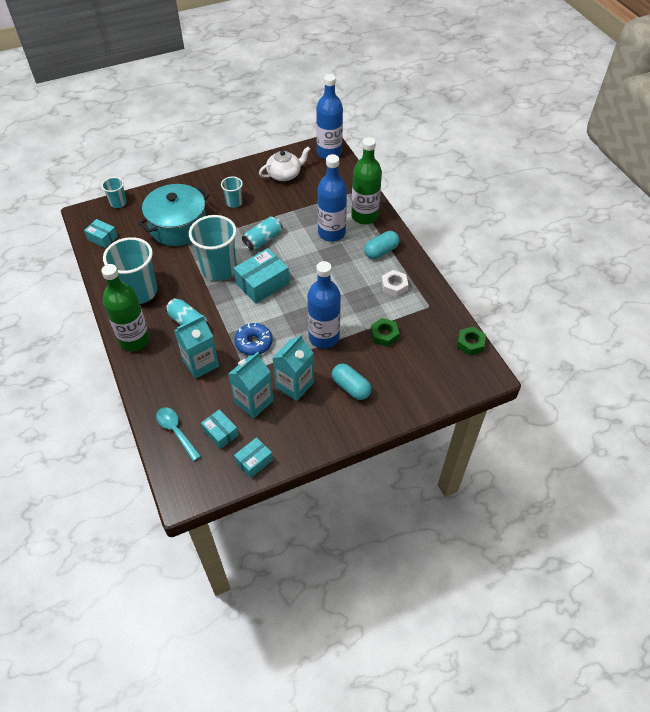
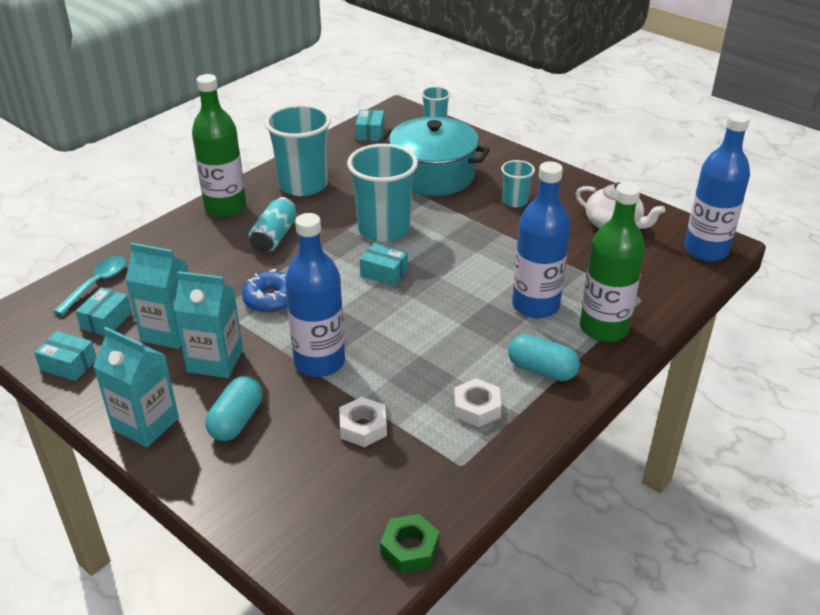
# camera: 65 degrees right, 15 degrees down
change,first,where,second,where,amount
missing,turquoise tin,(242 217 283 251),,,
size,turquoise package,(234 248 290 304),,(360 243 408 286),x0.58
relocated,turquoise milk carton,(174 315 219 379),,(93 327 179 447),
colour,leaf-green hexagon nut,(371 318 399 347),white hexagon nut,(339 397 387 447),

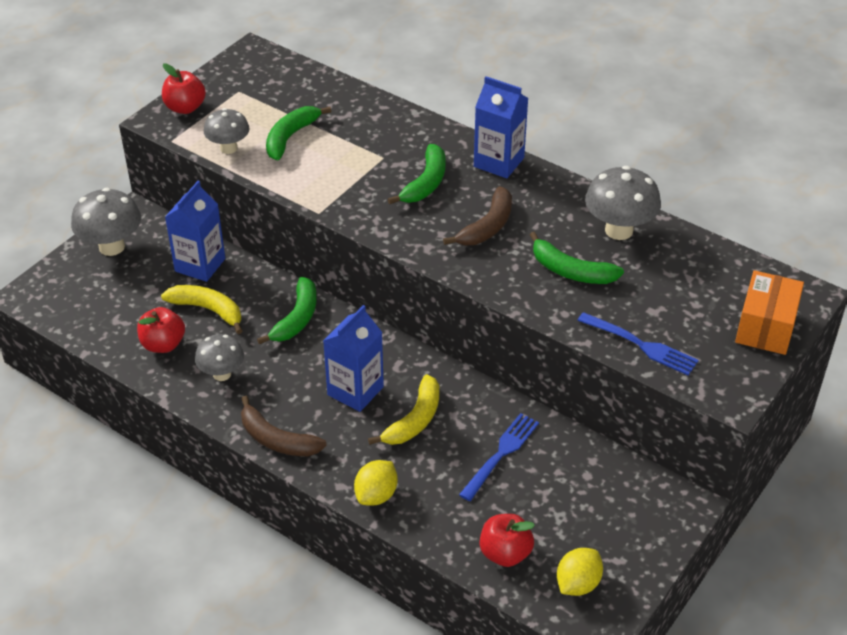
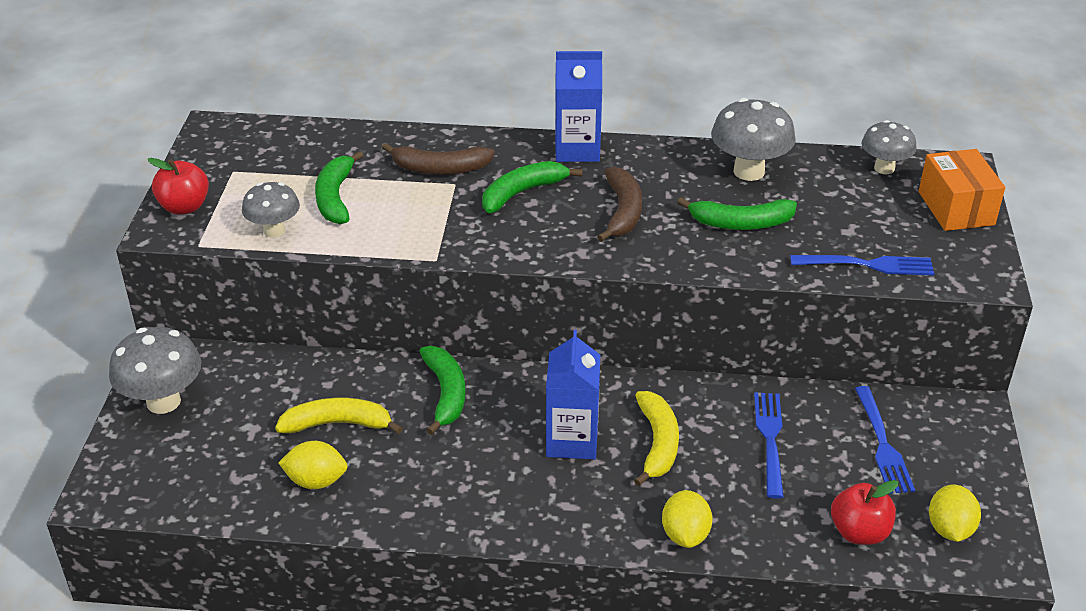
# camera: 30 degrees left, 5 degrees down
change,first,where,second,where,amount
spun,leaf-green banana,(388 144 445 204),,(482 161 583 213),120 degrees counterclockwise
missing,cobalt milk carton,(165 181 225 282),,,
exchanged,scarlet apple fruit,(137 307 185 353),bright yellow citrus fruit,(278 441 348 489),
relocated,gray mushroom,(195 334 244 381),,(861 120 917 174),
relocated,russet banana,(241 396 327 456),,(382 143 495 175),
appeared,,,cobalt fork,(855 386 915 494),

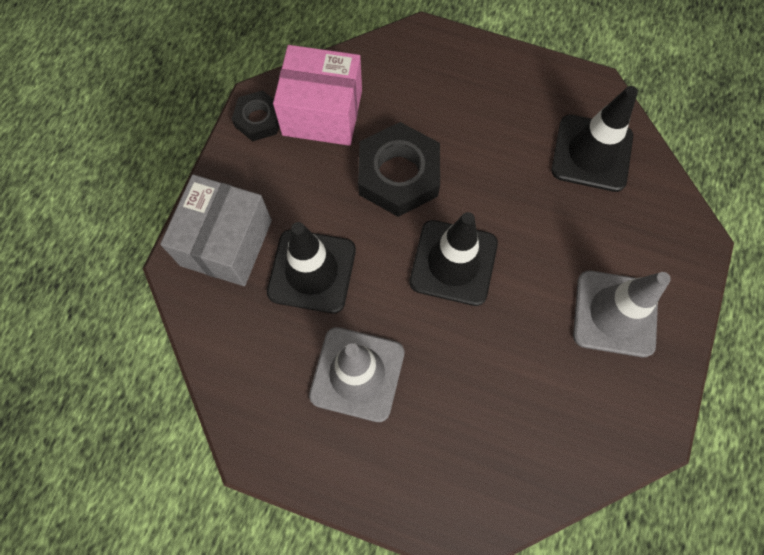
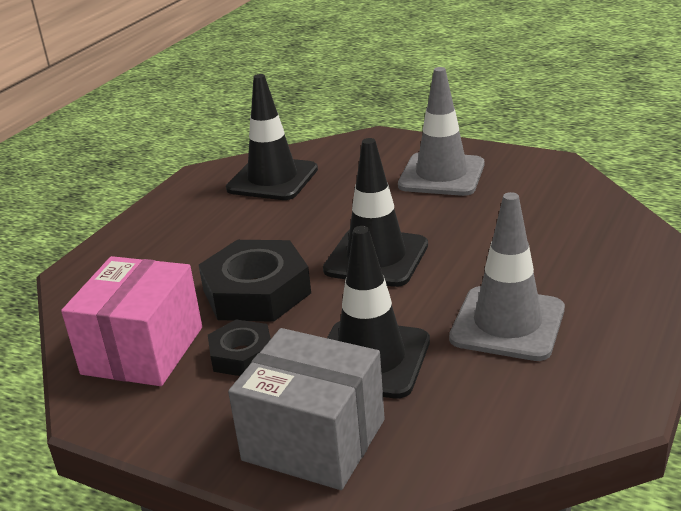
# camera: 80 degrees left, 40 degrees down
change,first,where,second,where,amount
relocated,ebony hexagon nut,(232 90 279 141),,(208 320 271 376),

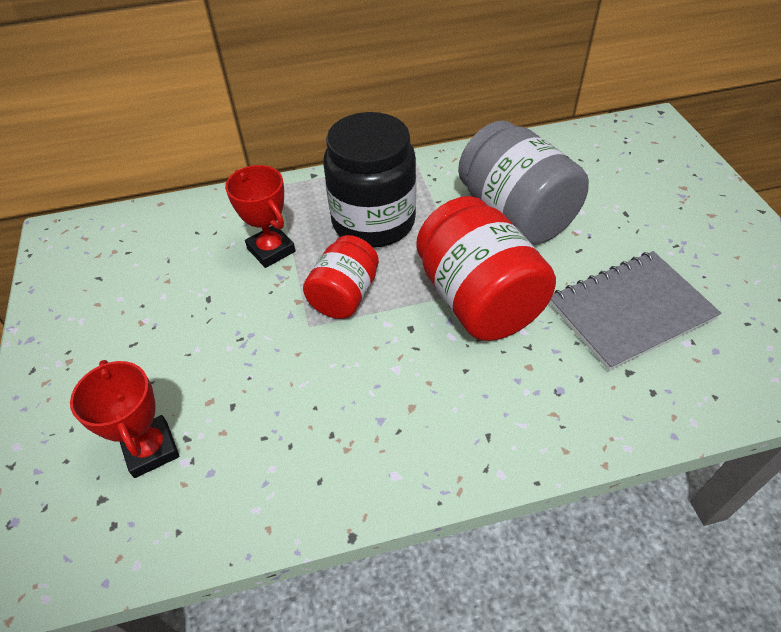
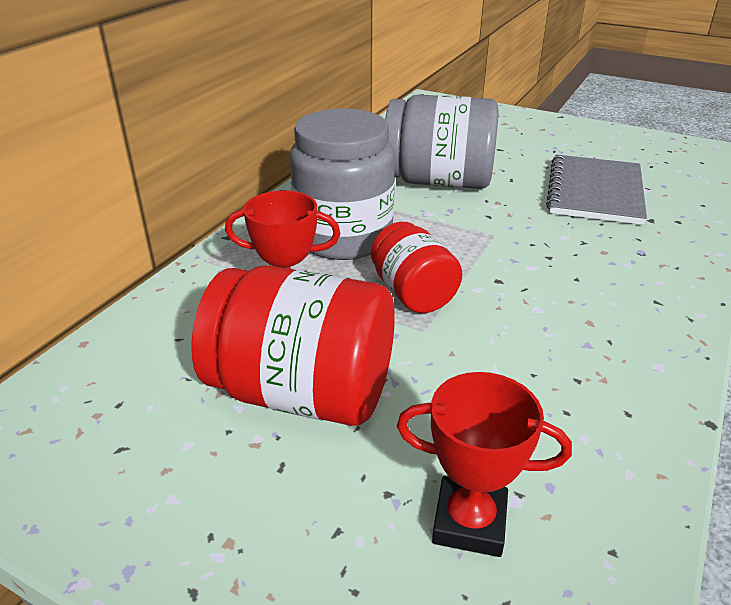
# camera: 50 degrees left, 15 degrees down
change,first,where,second,where,amount
colour,ebony preserve jar,(323 112 416 248),gray preserve jar,(290 108 395 260),
relocated,scarlet preserve jar,(416 196 556 341),,(191 265 395 426),

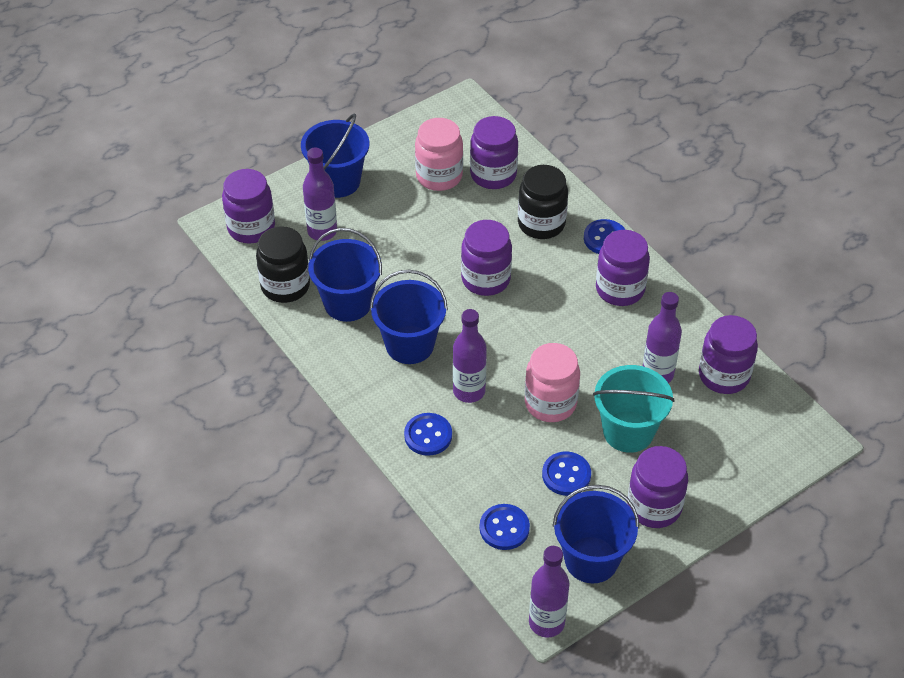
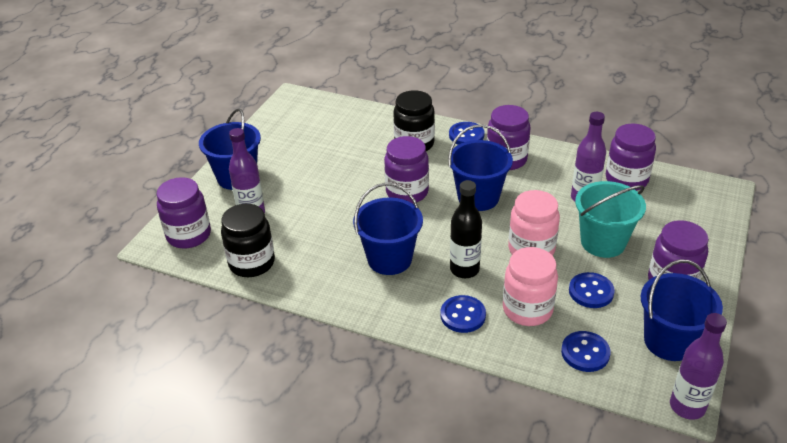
# camera: 30 degrees left, 10 degrees down
change,first,where,second,where,amount
missing,royal purple preserve jar,(470 116 518 189),,,
relocated,rose-pink preserve jar,(415 118 463 191),,(503 247 558 326),
relocated,cobalt pail,(308 228 382 322),,(448 125 513 211),
colour,royal purple drink bottle,(453 309 487 403),ebony drink bottle,(450 180 482 278),

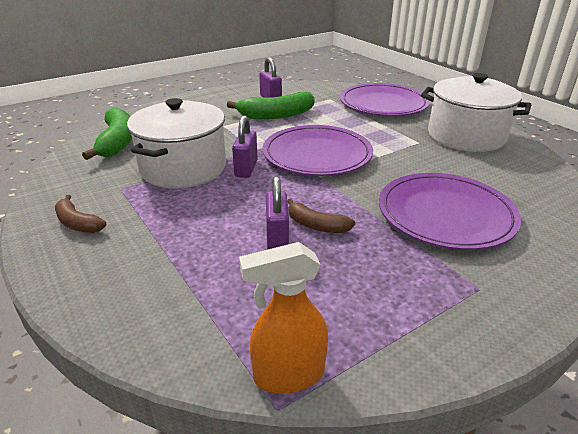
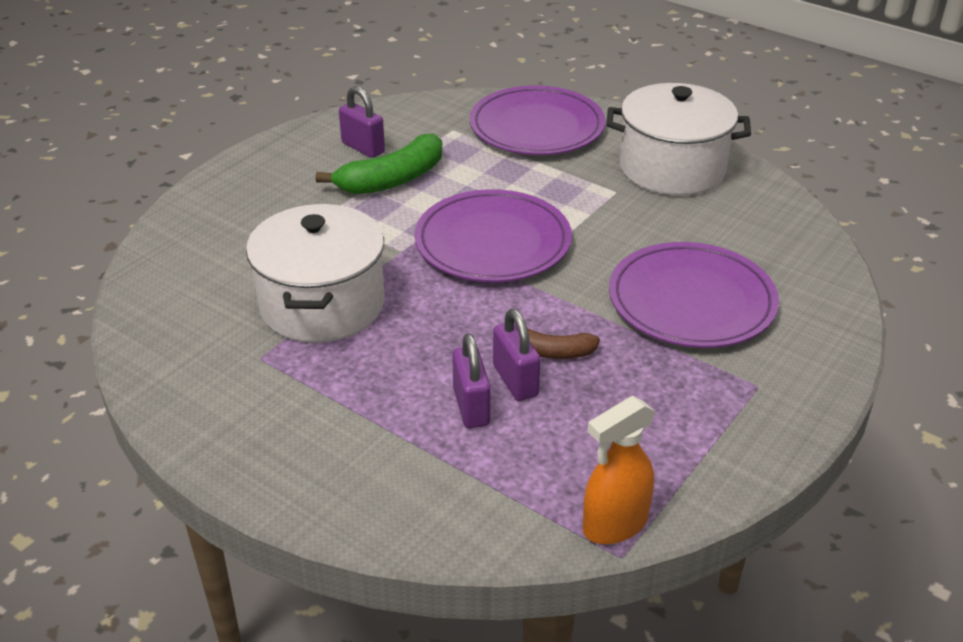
# camera: 20 degrees left, 5 degrees up
change,first,where,second,where,amount
missing,leaf-green banana,(82 107 132 160),,,
relocated,royal purple lock,(232 115 258 178),,(452 333 491 428),
missing,russet banana,(55 195 106 233),,,

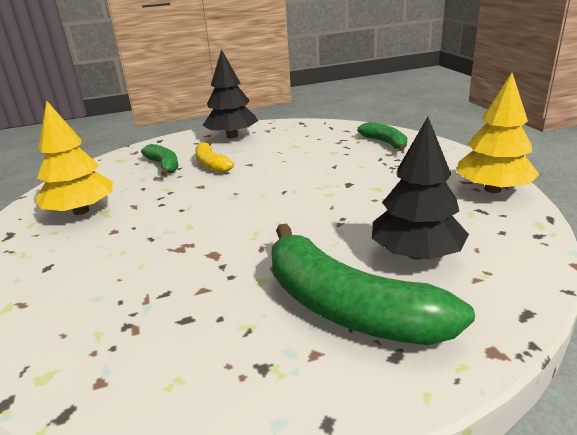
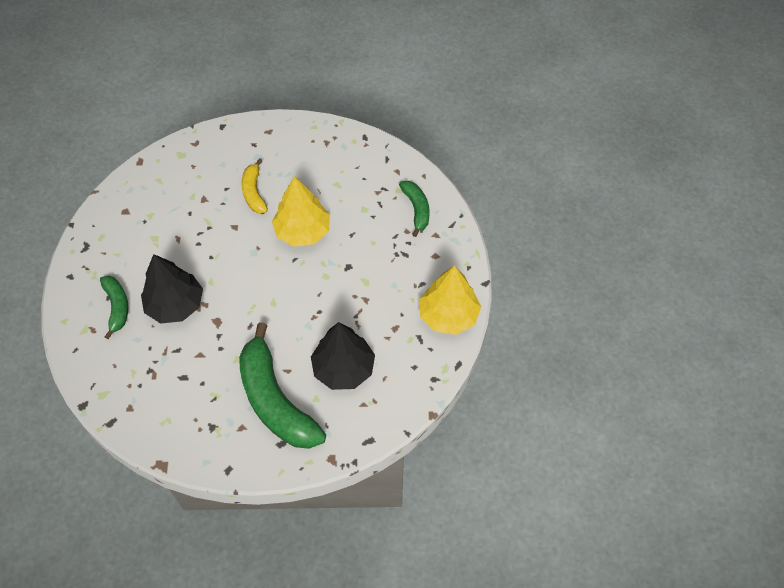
# camera: 15 degrees right, 30 degrees up
change,first,where,second,where,amount
relocated,ebony toy tree,(202 49 258 138),,(141 254 203 324),
relocated,bright yellow toy tree,(35 100 113 215),,(272 176 330 247),
relocated,leaf-green banana,(141 144 178 176),,(100 276 128 339),

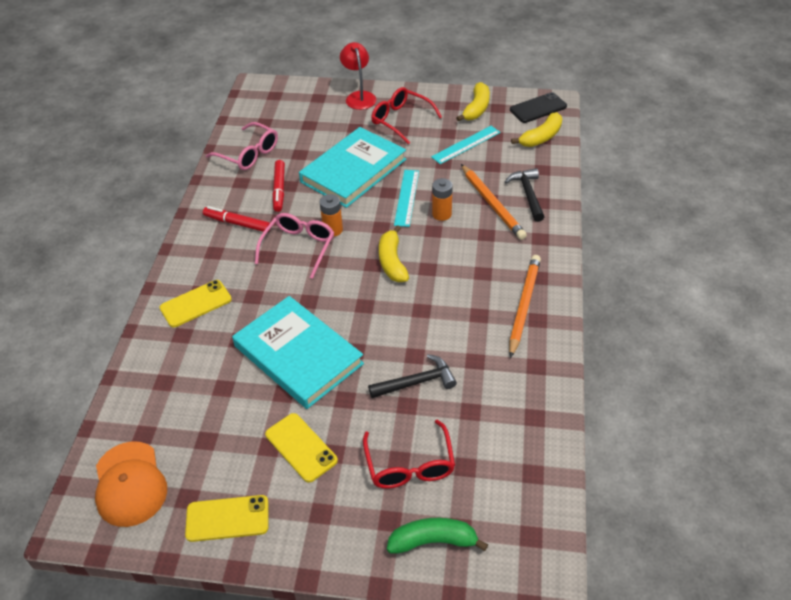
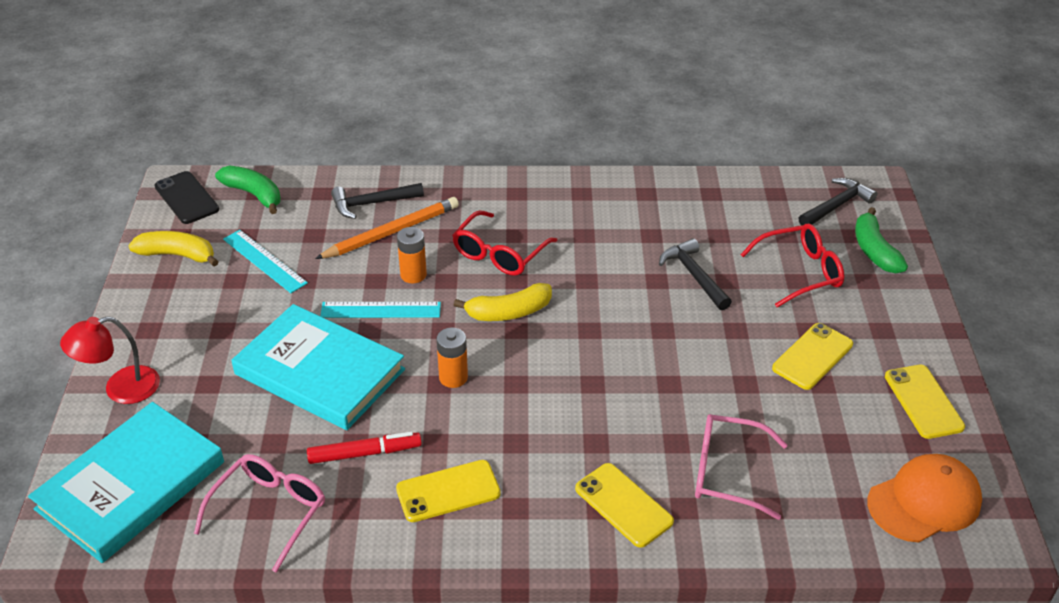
# camera: 100 degrees left, 5 degrees down
change,first,where,second,where,amount
relocated,scarlet eyeglasses,(371 87 442 145),,(452 210 557 276),
colour,bright yellow banana,(511 112 562 147),leaf-green banana,(215 166 281 214),
exchanged,scarlet marker,(203 206 270 232),bright yellow smartphone,(396 460 501 522),
relocated,rose-pink eyeglasses,(255 213 334 279),,(695 414 787 520),
missing,bright orange lead pencil,(509 255 541 358),,,
relocated,turquoise book,(232 296 364 409),,(28 402 224 563),
appeared,,,ebony claw hammer,(799 178 877 225),

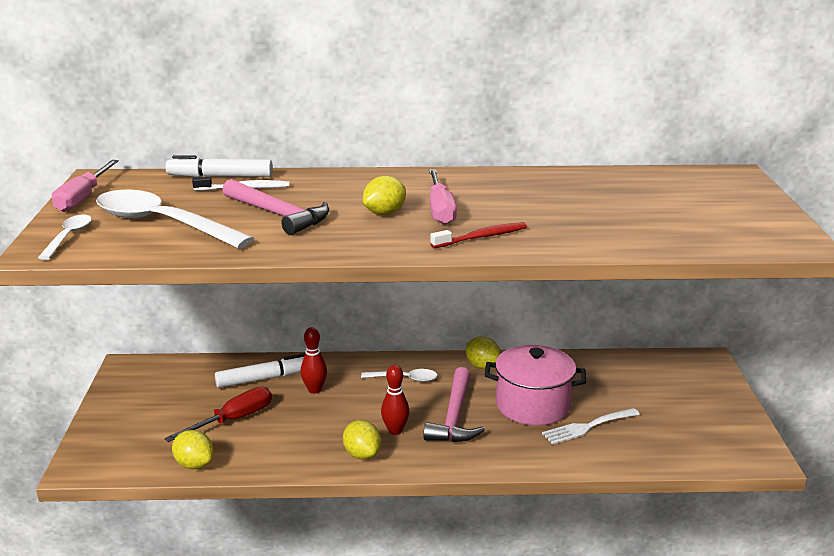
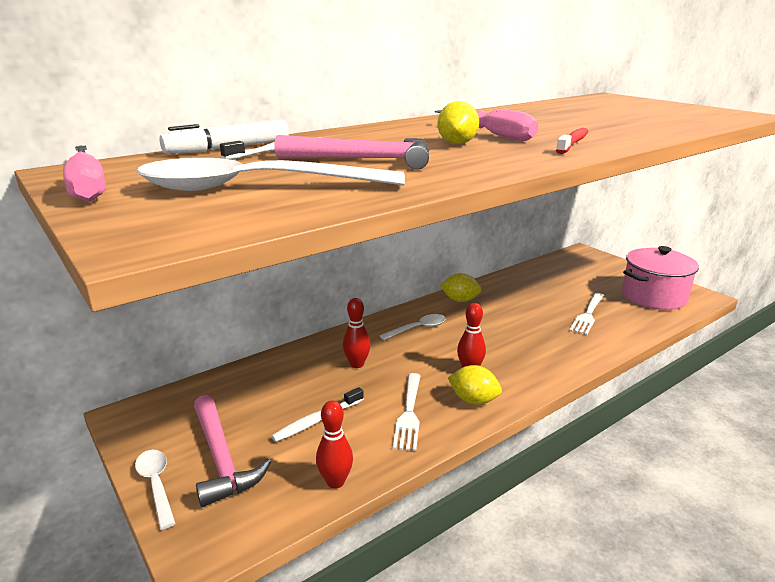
# camera: 35 degrees left, 0 degrees up
change,first,where,second,where,amount
relocated,white spoon,(38 214 92 260),,(135 450 176 530),
relocated,rose-pink pot,(485 345 586 426),,(622 246 699 310),
missing,white marker,(215 353 305 388),,,
relocated,rose-pink claw hammer,(424 367 485 442),,(194 395 271 507),
exchanged,scarlet hand screwdriver,(164 387 272 442),white dental brush,(271 387 364 442),
exchanged,bright yellow citrus fruit,(172 430 214 469),scarlet tenpin,(316 400 353 489),
appeared,,,white fork,(392 373 421 451),

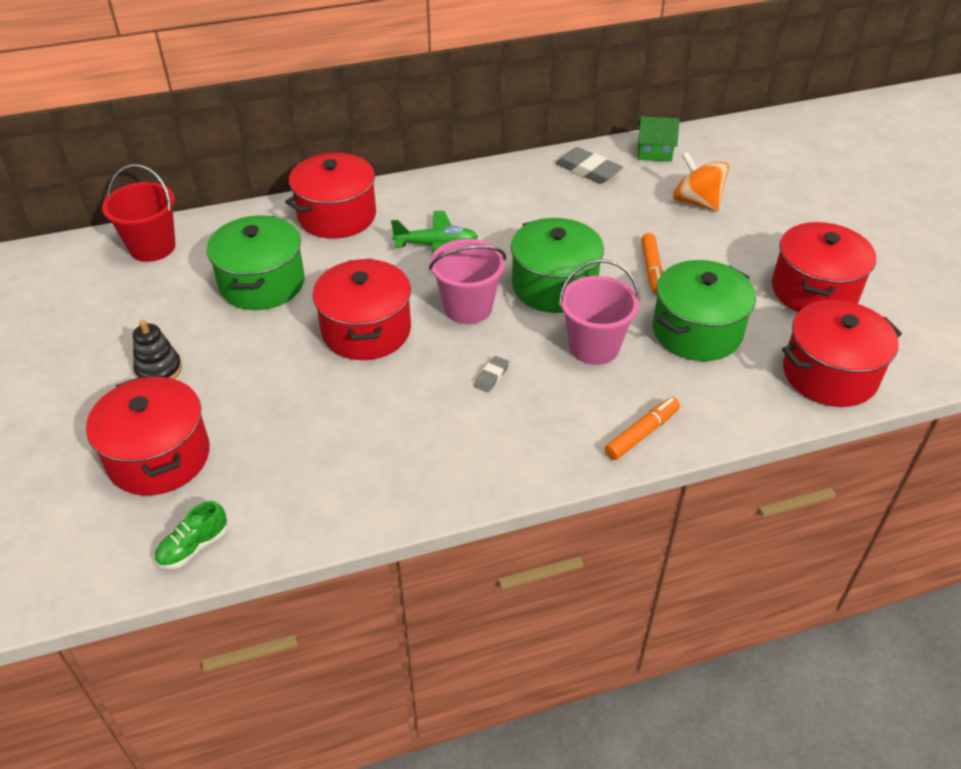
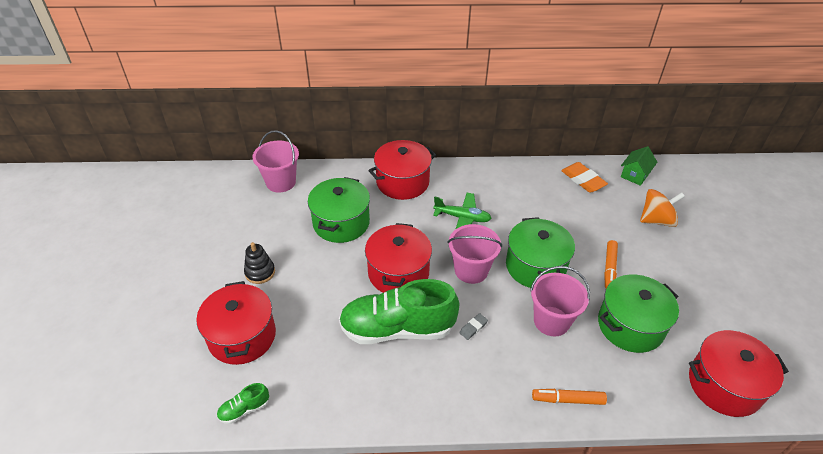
# camera: 15 degrees right, 0 degrees up
change,first,where,second,where,amount
spun,leaf-green cottage,(638 116 679 162),,(621 146 657 186),75 degrees counterclockwise
colour,gray gum eraser,(556 147 623 184),bright orange gum eraser,(561 162 608 193),
spun,bright orange spinning top,(673 152 729 211),,(640 189 685 227),105 degrees clockwise
colour,scarlet pail,(102 164 175 262),rose-pink pail,(252 130 299 193),
missing,scarlet pot,(772 222 876 312),,,
spun,bright orange marker,(605 397 680 460),,(532 389 607 405),150 degrees counterclockwise
appeared,,,leaf-green sneaker,(339 279 459 344),

